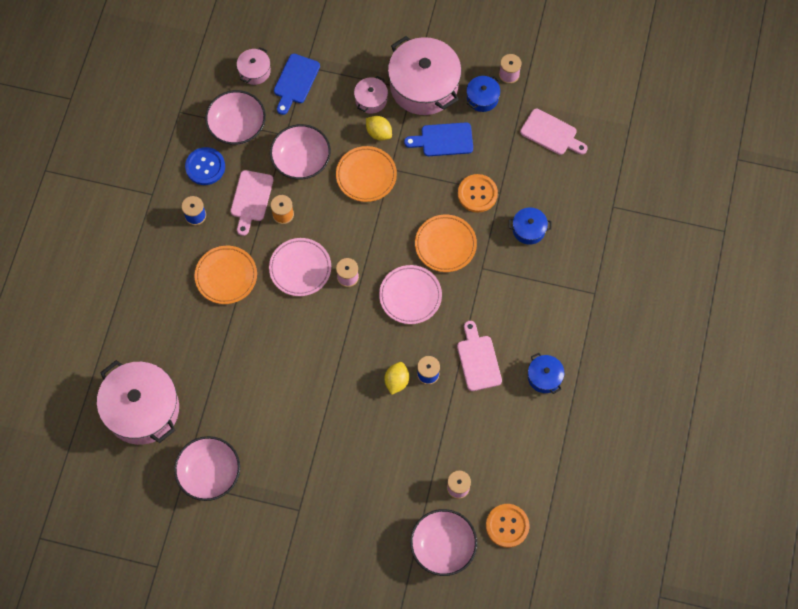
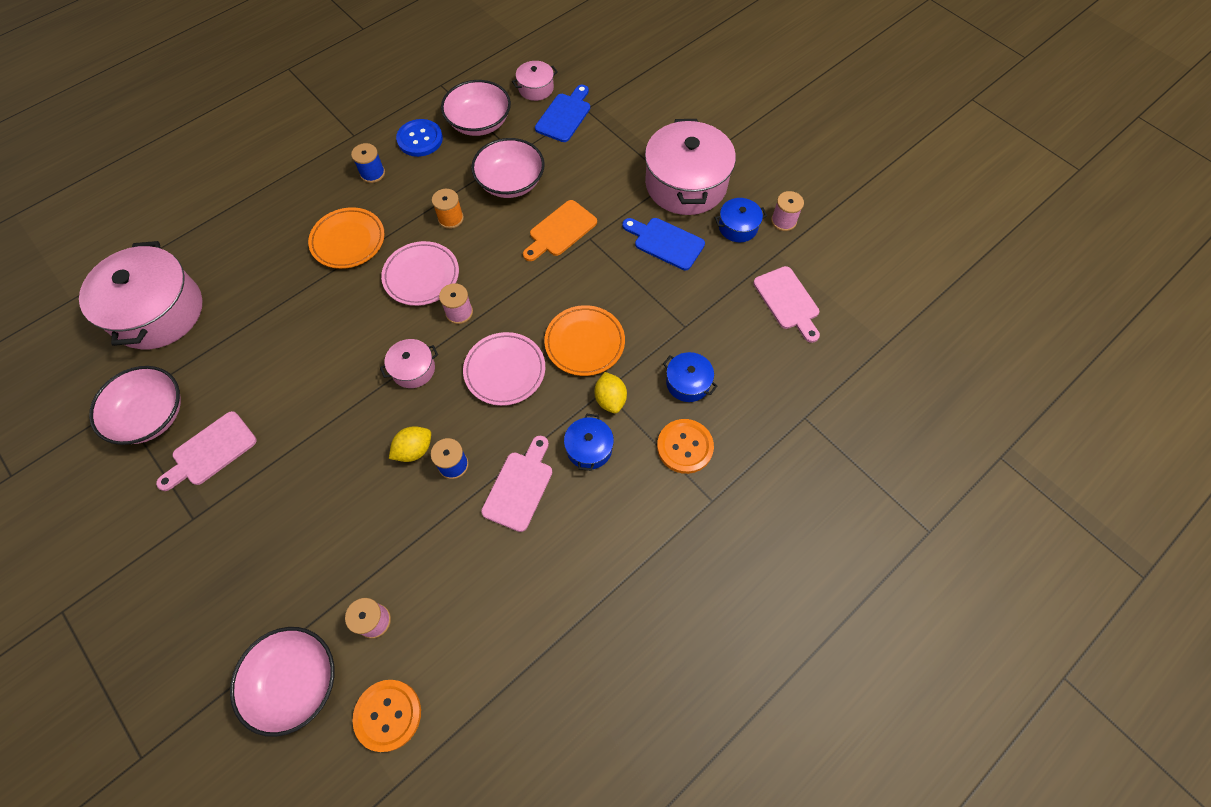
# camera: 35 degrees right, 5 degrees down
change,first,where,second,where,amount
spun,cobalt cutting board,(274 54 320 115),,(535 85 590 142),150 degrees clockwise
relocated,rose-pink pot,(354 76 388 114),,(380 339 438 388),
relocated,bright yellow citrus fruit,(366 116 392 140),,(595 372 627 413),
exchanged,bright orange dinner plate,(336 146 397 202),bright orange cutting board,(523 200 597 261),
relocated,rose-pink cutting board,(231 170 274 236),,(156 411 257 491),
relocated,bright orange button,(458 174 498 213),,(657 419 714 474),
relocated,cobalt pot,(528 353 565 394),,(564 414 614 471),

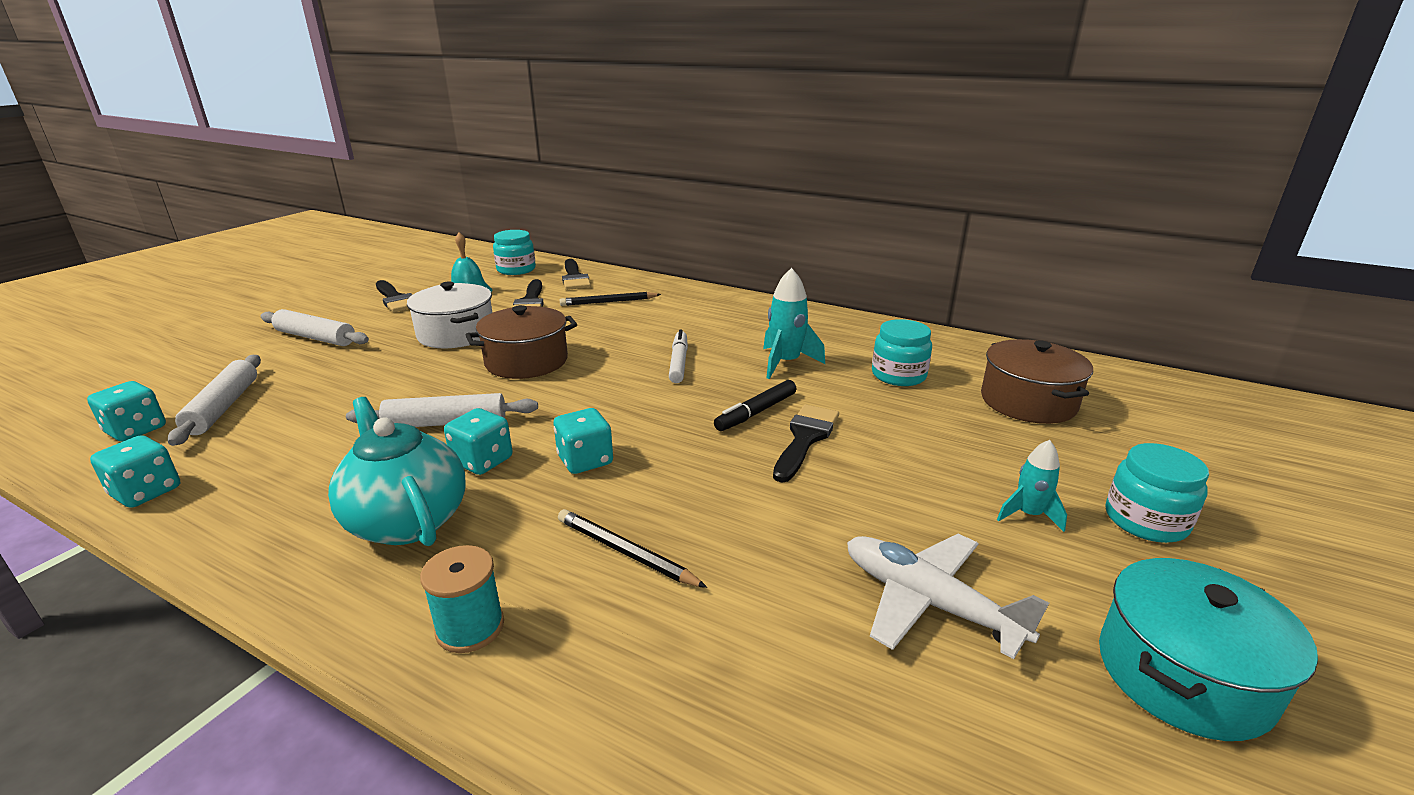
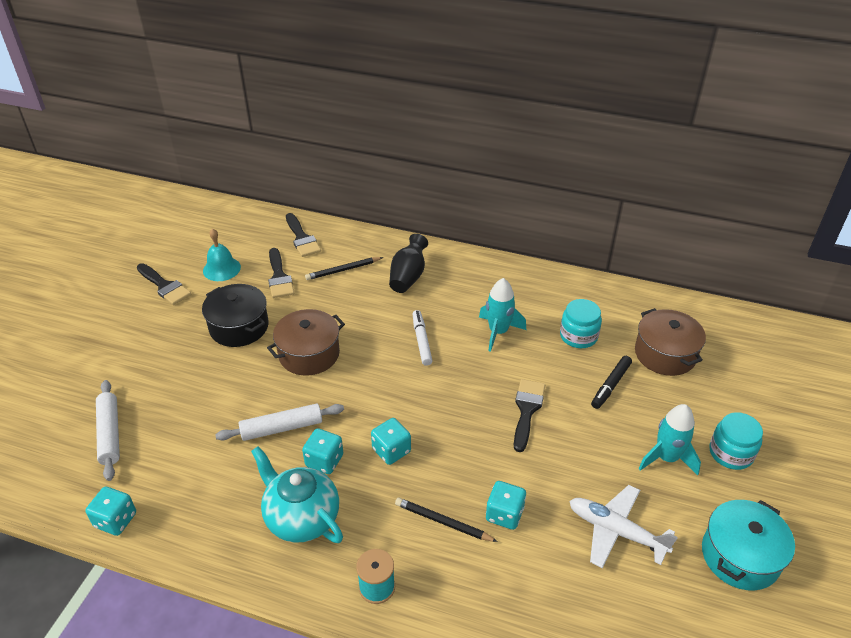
# camera: 10 degrees left, 15 degrees up
change,first,where,second,where,amount
missing,turquoise preserve jar,(493 230 536 275),,,
colour,white pot,(407 282 493 348),ebony pot,(202 284 269 347),
missing,white dough roller,(261 309 369 346),,,
relocated,ebony marker,(714 380 796 431),,(591 356 632 409),
relocated,turquoise die,(87 381 166 442),,(486 481 526 530),
size,turquoise rocket,(997 440 1067 532),,(638 404 701 475),x1.59
appeared,,,ebony vase,(389 234 428 293),

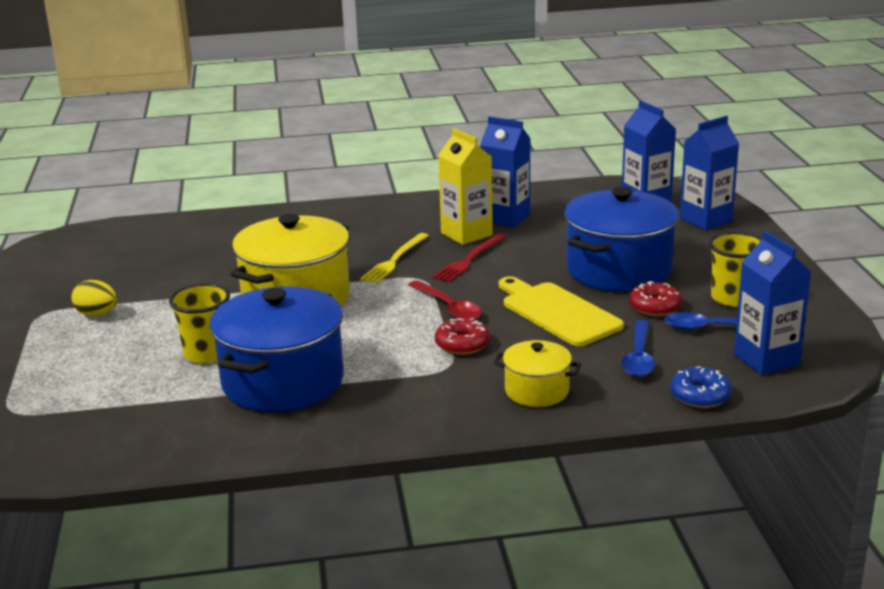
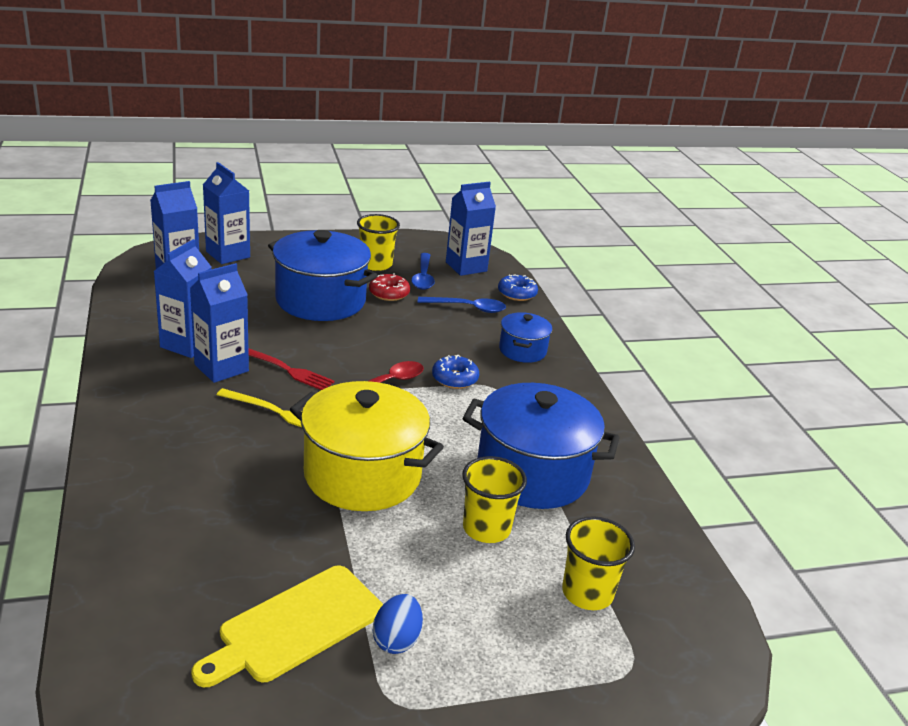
# camera: 100 degrees left, 5 degrees up
change,first,where,second,where,amount
colour,bright yellow milk carton,(438 128 493 245),cobalt milk carton,(190 263 249 383),
relocated,bright yellow cutting board,(499 276 624 346),,(191 566 383 687),
colour,bright yellow egg,(71 280 117 316),cobalt egg,(373 594 423 654),
colour,scarlet doughnut,(435 318 490 355),cobalt doughnut,(432 355 479 389),
colour,bright yellow pot,(493 340 581 407),cobalt pot,(499 312 552 363),
appeared,,,bright yellow beaker,(562 516 635 610),

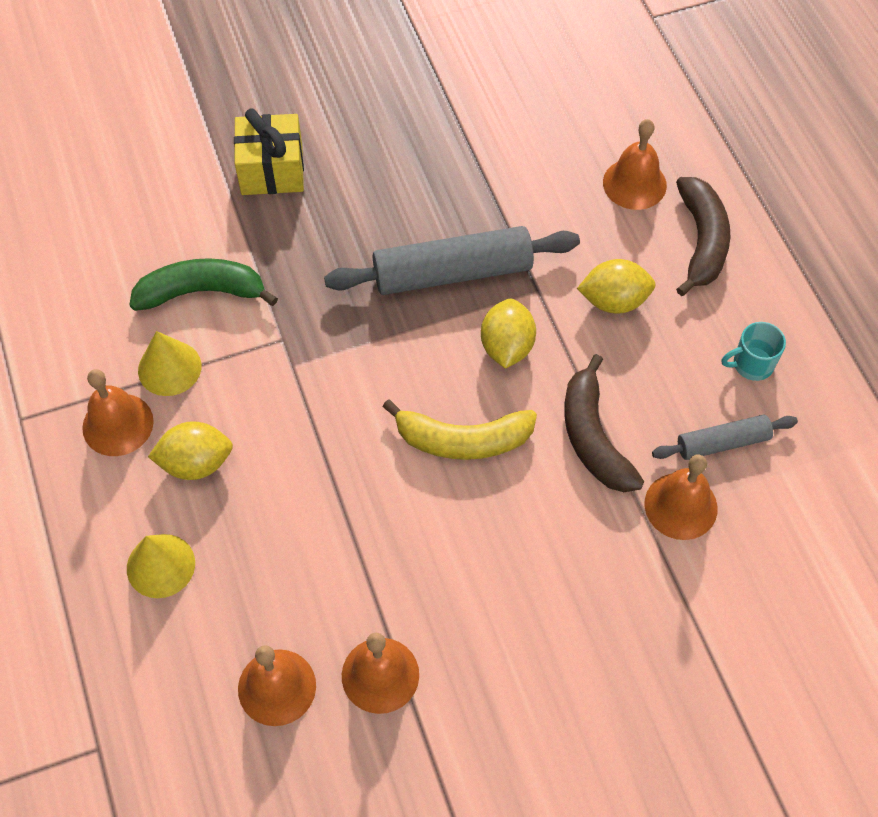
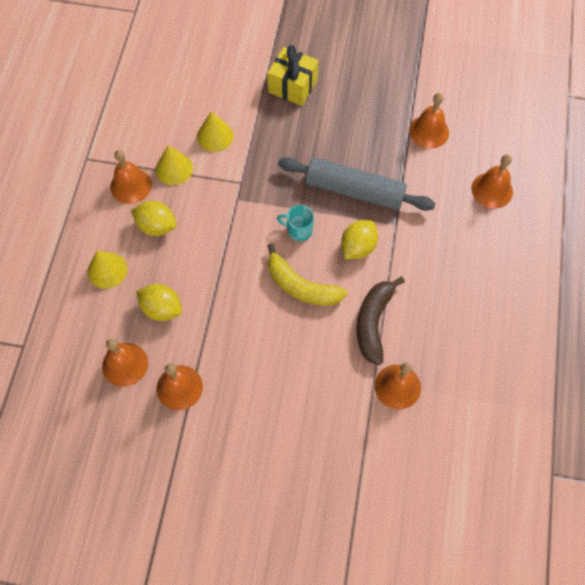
# camera: 30 degrees right, 5 degrees up
change,first,where,second,where,amount
missing,russet banana,(676 177 730 296),,,
exchanged,leaf-green banana,(129 258 278 311),bright yellow cone shape,(197 111 234 152),
relocated,bright yellow citrus fruit,(577 259 656 314),,(136 284 182 321),
relocated,turquoise tea mug,(721 322 786 381),,(277 205 314 241),
missing,gray dough roller,(652 415 798 460),,,
appeared,,,bright orange bell,(409 93 449 148),

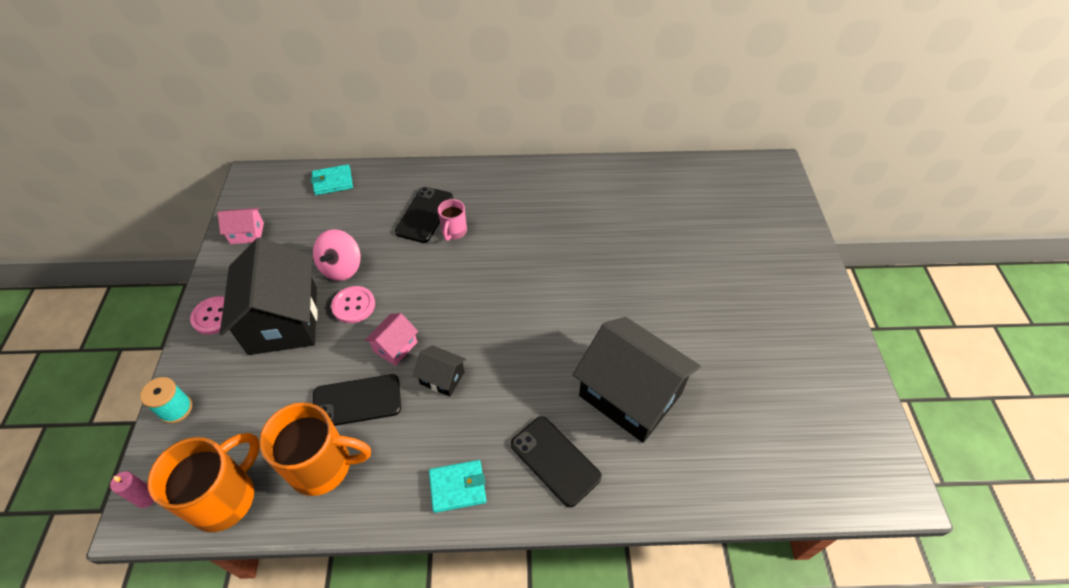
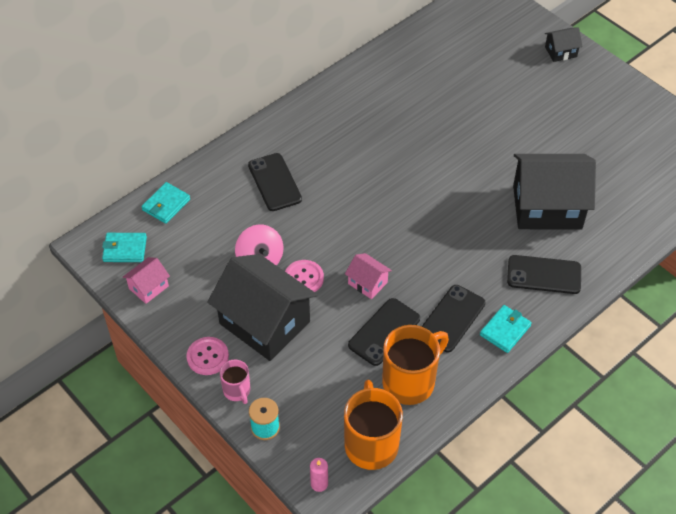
# camera: 40 degrees left, 0 degrees up
change,first,where,second,where,amount
relocated,rose-pink tea mug,(438 199 467 241),,(220 359 251 404),
spun,rose-pink cottage,(365 313 418 366),,(345 253 392 299),45 degrees counterclockwise
relocated,ebony cottage,(413 345 466 397),,(545 28 583 62),
appeared,,,turquoise wallet,(102 233 147 262),
appeared,,,ebony smartphone,(422 285 485 352),

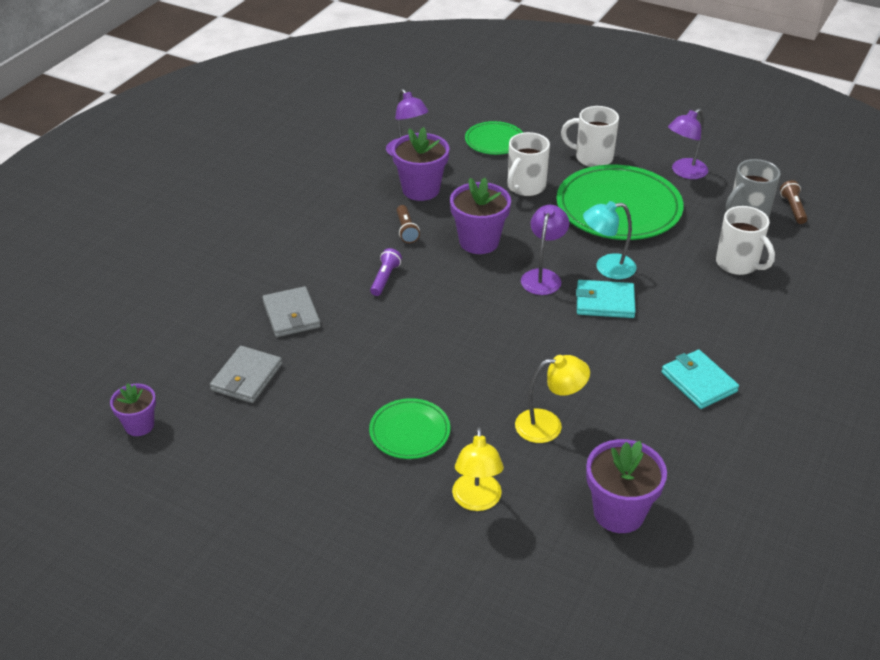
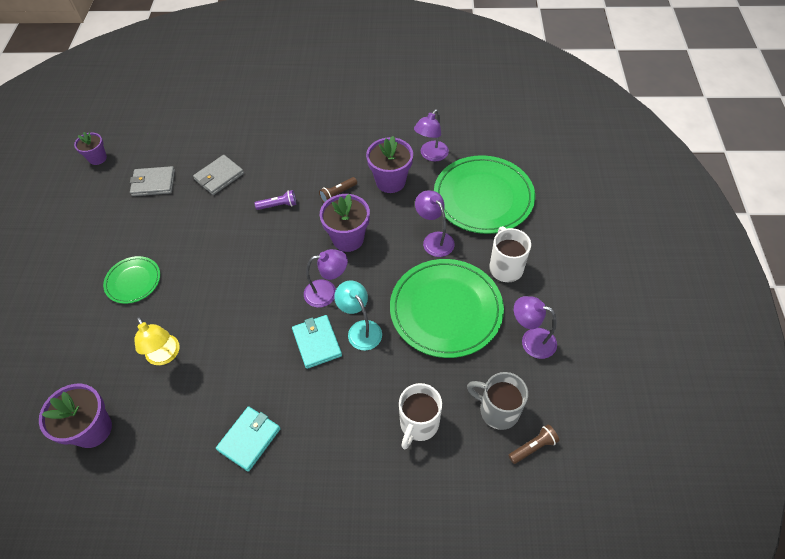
# camera: 65 degrees right, 15 degrees up
change,first,where,second,where,amount
size,leaf-green dinner plate,(465 121 523 155),,(434 155 535 234),x1.94
exchanged,white tea mug,(507 132 550 196),royal purple desk lamp,(415 190 455 257),
missing,bright yellow desk lamp,(452 427 504 511),,,

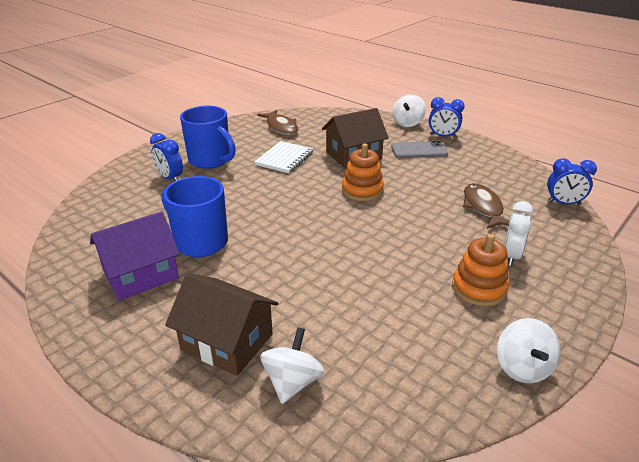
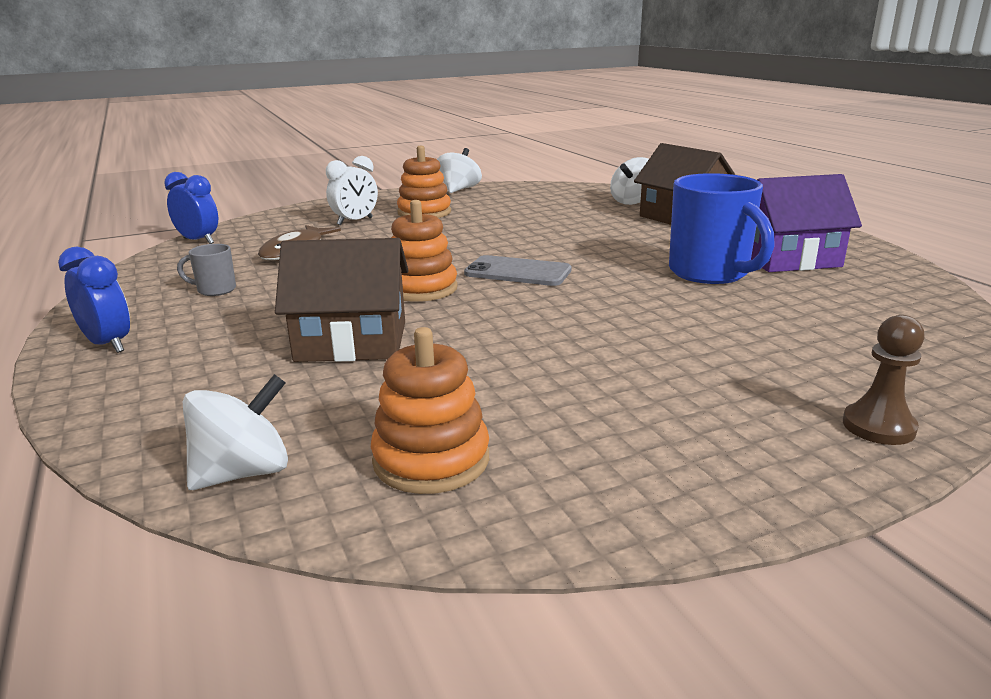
# camera: 155 degrees left, 10 degrees down
change,first,where,second,where,amount
relocated,white spinning top,(392 94 426 127),,(183 374 288 490),
missing,cobalt tea mug,(180 106 236 169),,,
exchanged,russet fish,(257 110 298 135),bright orange stacking rings,(371 327 489 494),
missing,cobalt bedside clock,(150 133 183 181),,,
missing,white notepad,(254 141 313 173),,,
relocated,gray smartphone,(391 141 448 158),,(464 255 572 286),
appeared,,,gray tea mug,(177 244 236 296),
appeared,,,russet pawn,(843 315 925 445),

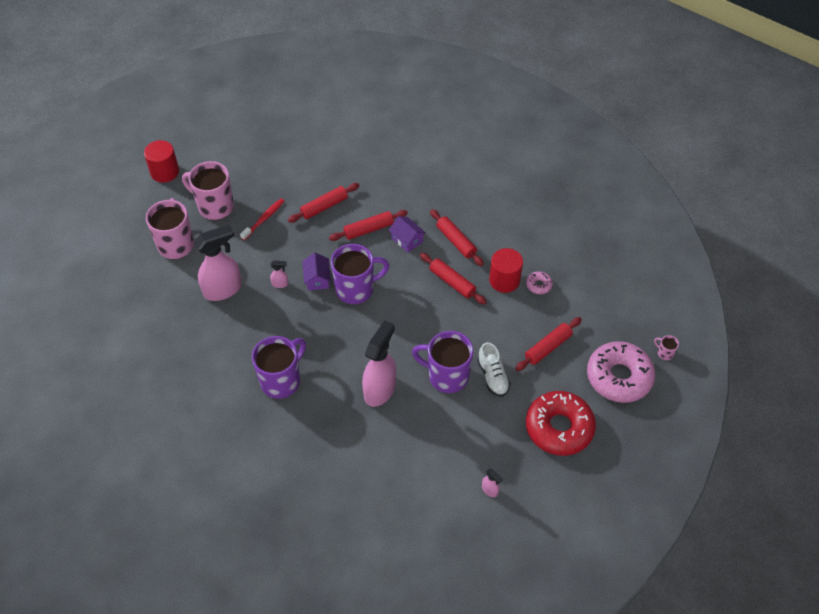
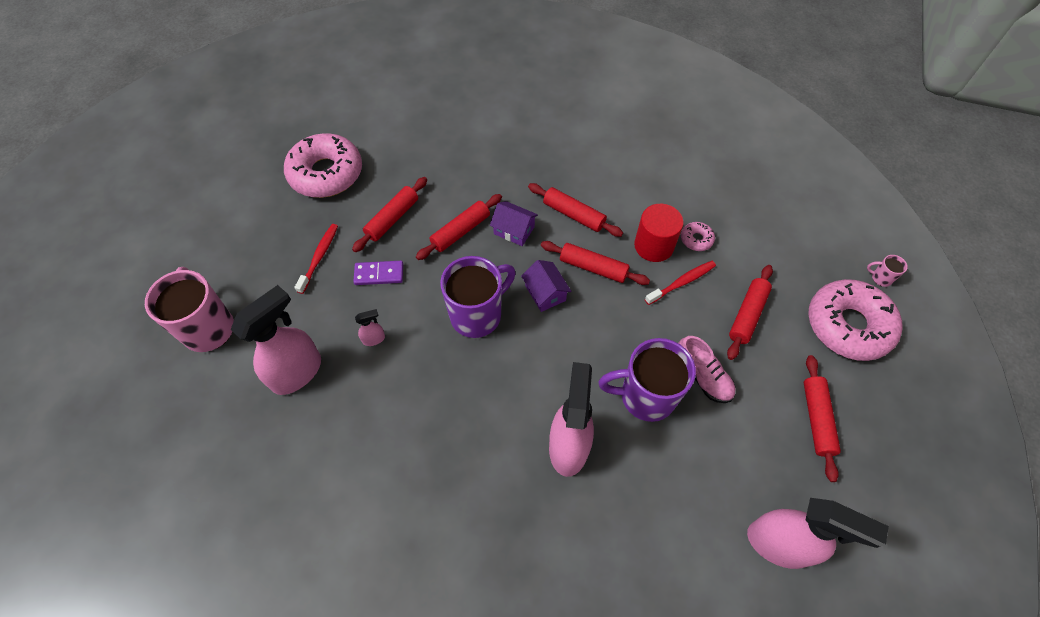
# camera: 20 degrees left, 5 degrees up
change,first,where,second,where,amount
missing,scarlet cylinder,(144 140 179 183),,,
missing,rose-pink tea mug,(182 161 234 220),,,
relocated,royal purple cottage,(302 253 331 290),,(521 260 572 312),
missing,royal purple tea mug,(252 336 306 399),,,
colour,white sneaker,(477 342 511 397),rose-pink sneaker,(678 336 735 403),
exchanged,scarlet doughnut,(526 391 596 456),scarlet dough roller,(804 355 841 482),
size,rose-pink sprayer,(482 468 503 497),,(747 498 889 569),x2.40
appeared,,,rose-pink doughnut,(284 133 362 198),
appeared,,,royal purple domino,(353 261 403 285),
appeared,,,scarlet dental brush,(645 261 716 305),

